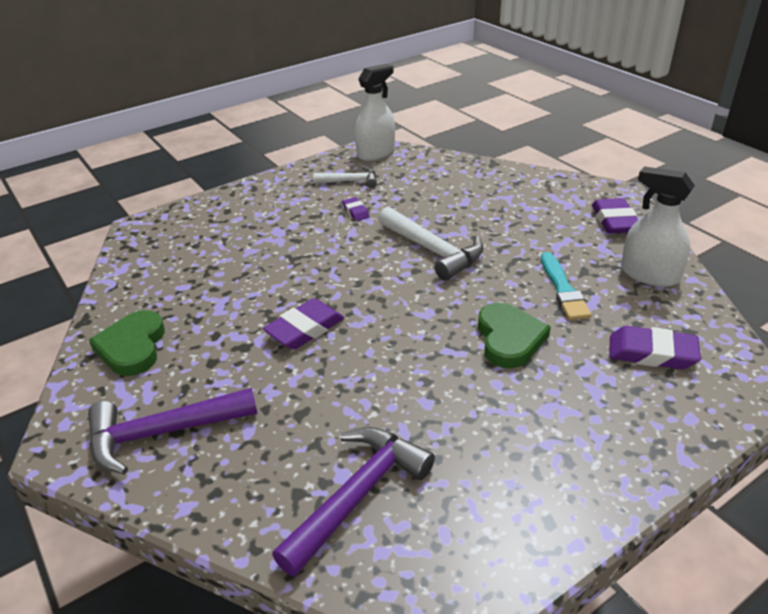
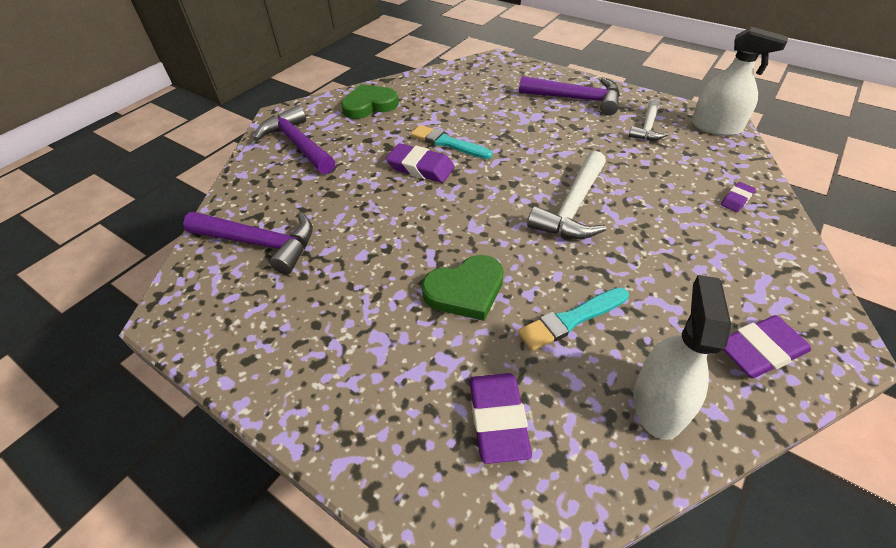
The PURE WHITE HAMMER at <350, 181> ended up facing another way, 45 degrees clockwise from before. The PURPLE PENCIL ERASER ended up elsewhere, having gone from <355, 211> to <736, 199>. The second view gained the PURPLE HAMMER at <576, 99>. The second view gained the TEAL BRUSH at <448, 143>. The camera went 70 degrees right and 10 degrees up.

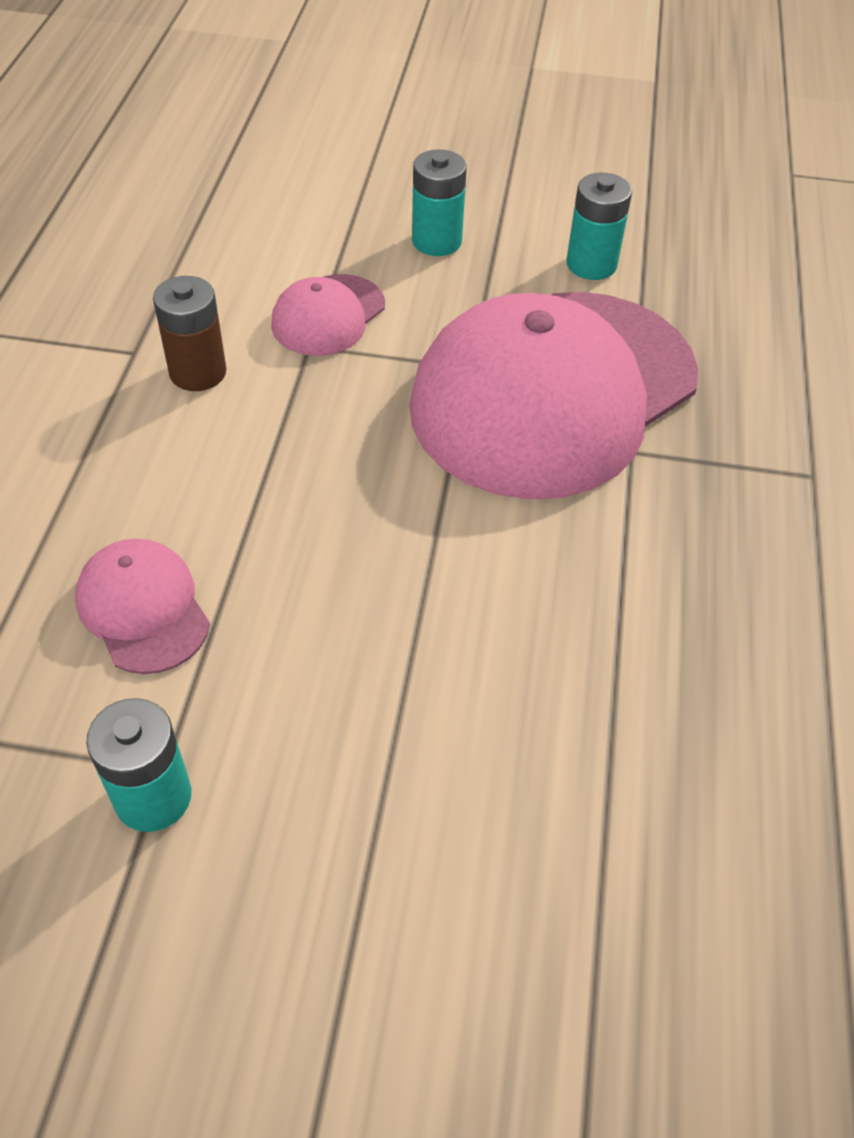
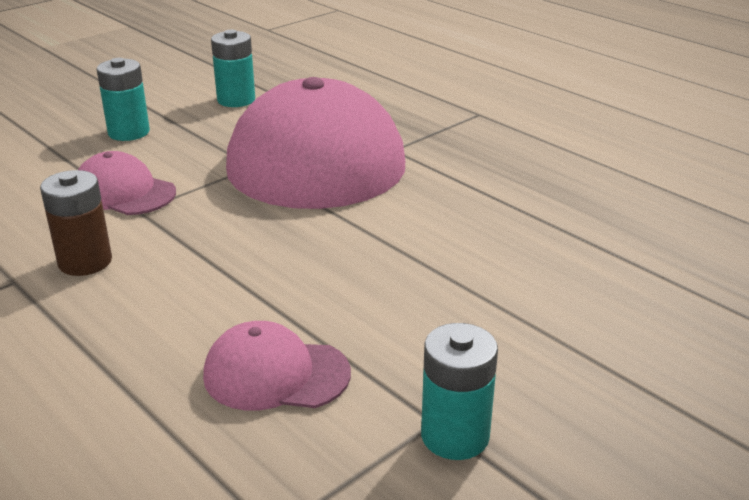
The PINK PEAKED CAP at <328, 315> ended up facing another way, 135 degrees clockwise from before. The camera went 50 degrees left and 20 degrees down.

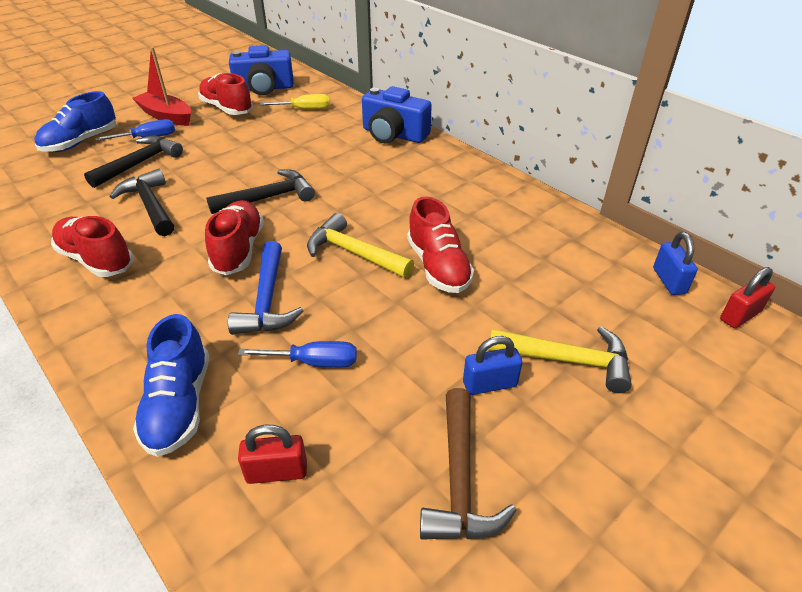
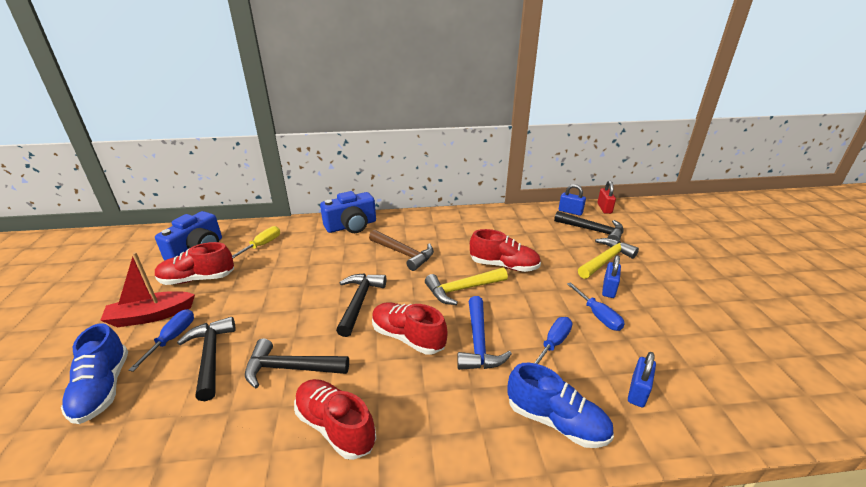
The CRIMSON LACE-UP SHOE at <97, 259> ended up facing another way, 60 degrees clockwise from before. The BLUE HAMMER at <267, 300> ended up facing another way, 60 degrees clockwise from before. The BROWN HAMMER ended up elsewhere, having gone from <459, 480> to <404, 254>. What was the CRIMSON LOCK at <277, 472> turned into the BLUE LOCK at <637, 391>. The second view gained the JET-BLACK HAMMER at <593, 231>. The second view gained the BLUE FLAT SCREWDRIVER at <598, 315>. The camera went 55 degrees left and 10 degrees down.

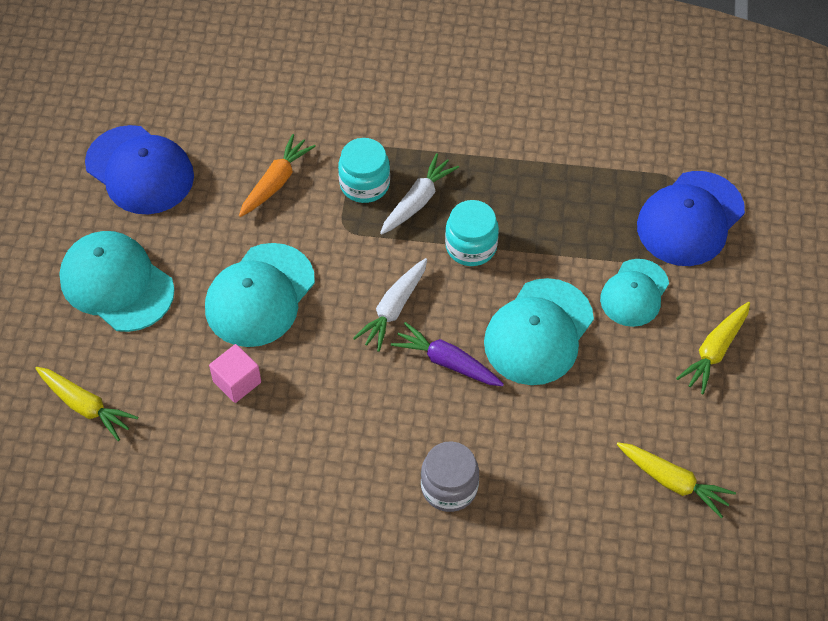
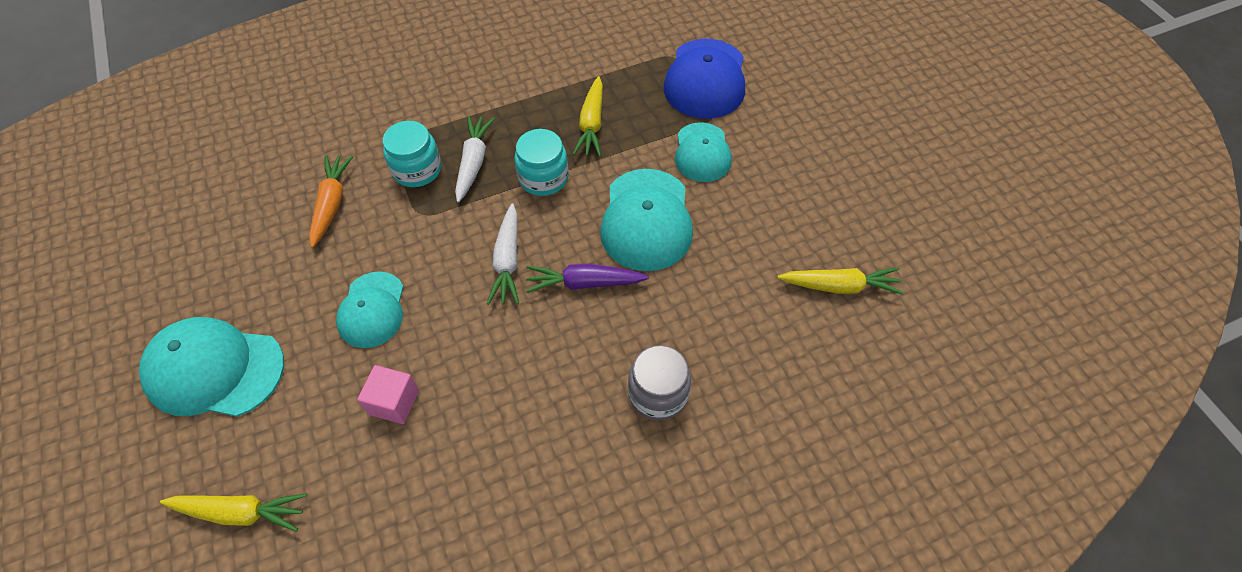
The second view lost the BLUE PEAKED CAP at <140, 170>. The size of the TEAL PEAKED CAP at <260, 295> changed by a factor of 0.65. The YELLOW ROOT VEGETABLE ended up elsewhere, having gone from <714, 351> to <591, 124>. The camera went 30 degrees left and 0 degrees up.

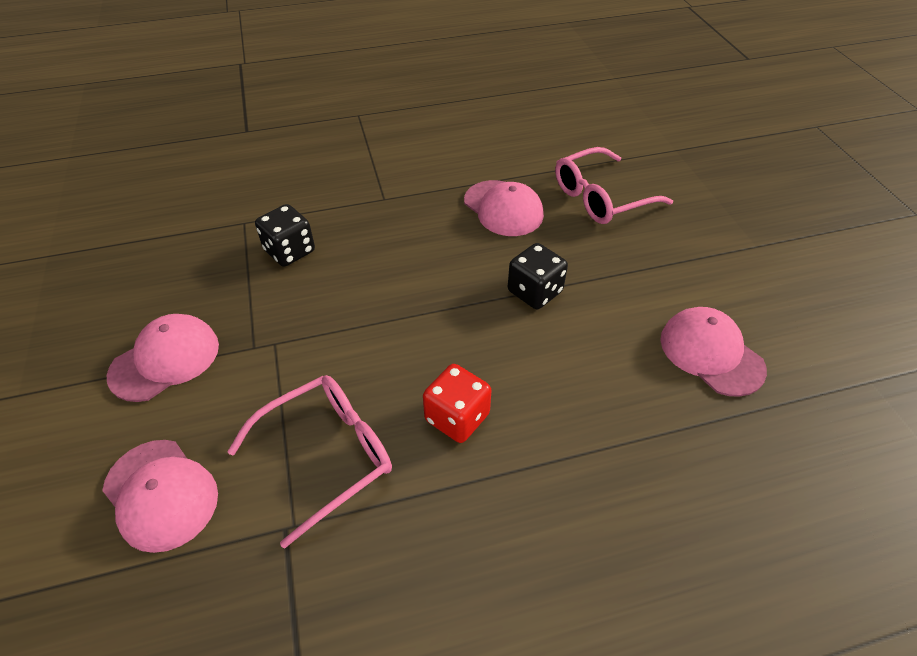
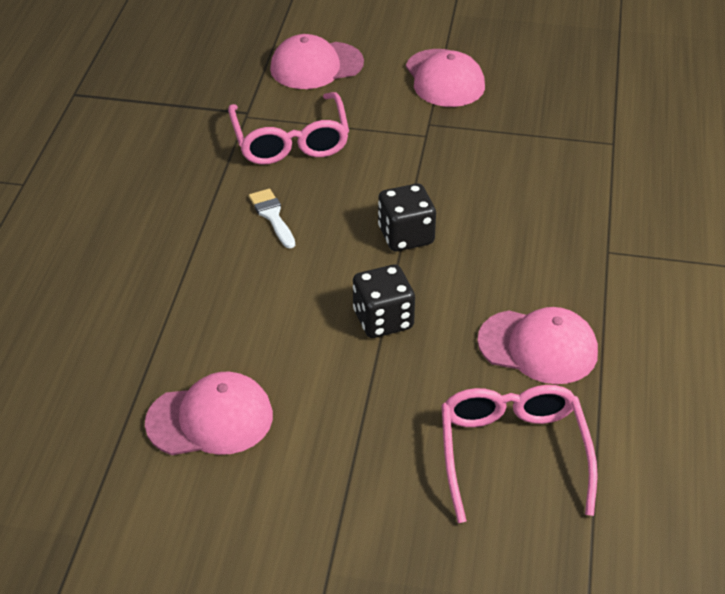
The PINK PEAKED CAP at <503, 208> ended up facing another way, 150 degrees counterclockwise from before. The JET-BLACK DICE ended up elsewhere, having gone from <289, 251> to <406, 236>. Where the CRIMSON DICE stood at <457, 417>, the PURE WHITE BRUSH came to stand at <272, 216>. The camera went 115 degrees right and 5 degrees down.

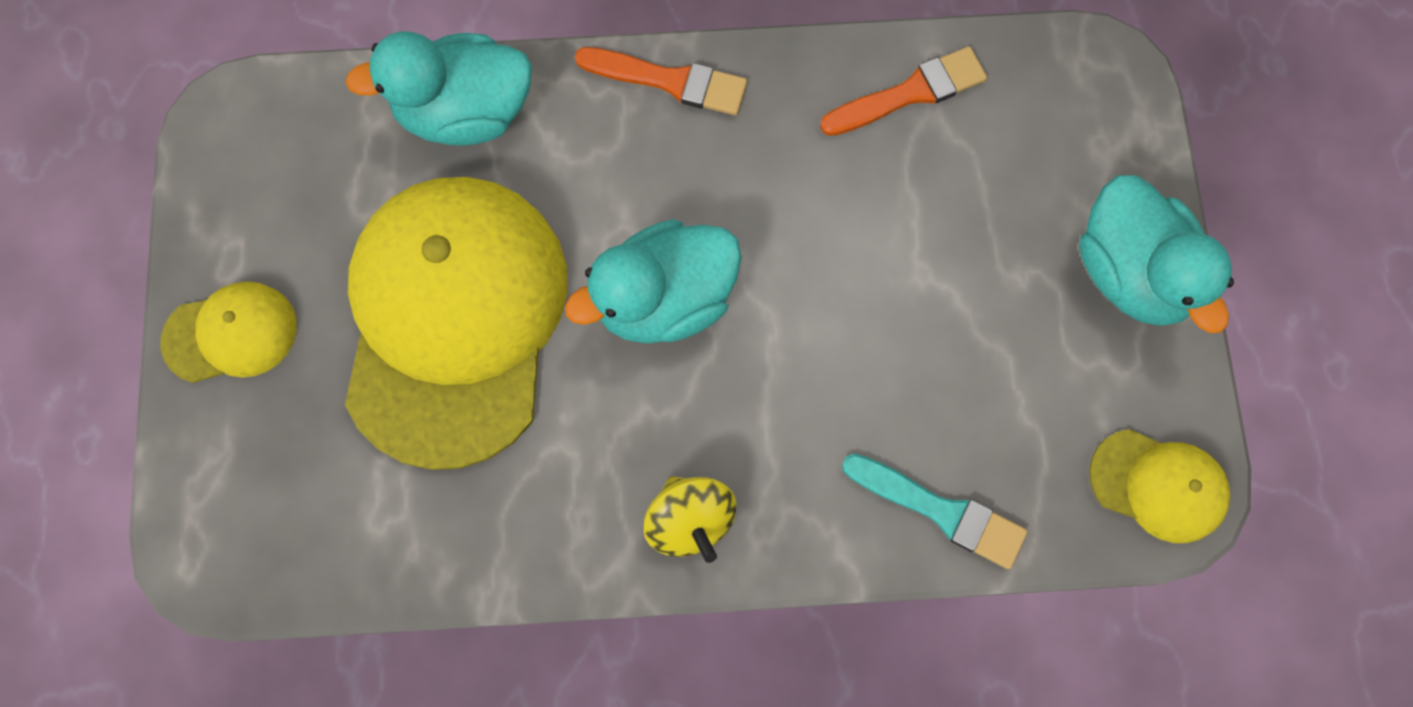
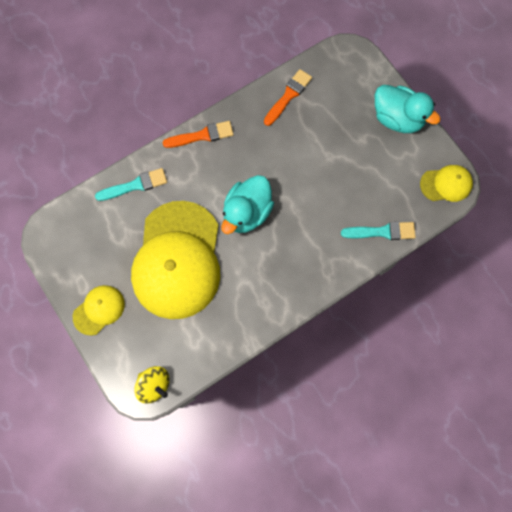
Where the TEAL RUBBER DUCK stood at <465, 112>, the TEAL BRUSH came to stand at <135, 185>. The YELLOW PEAKED CAP at <455, 319> ended up facing another way, 150 degrees counterclockwise from before. The YELLOW TOY TOP ended up elsewhere, having gone from <690, 520> to <154, 385>. The camera went 30 degrees left and 0 degrees up.

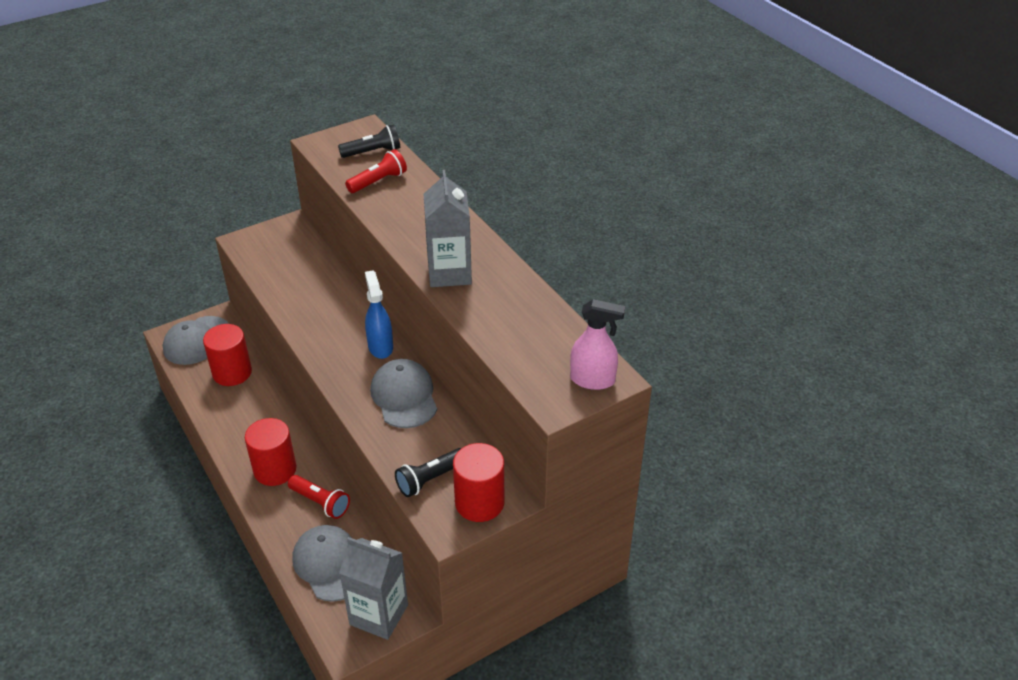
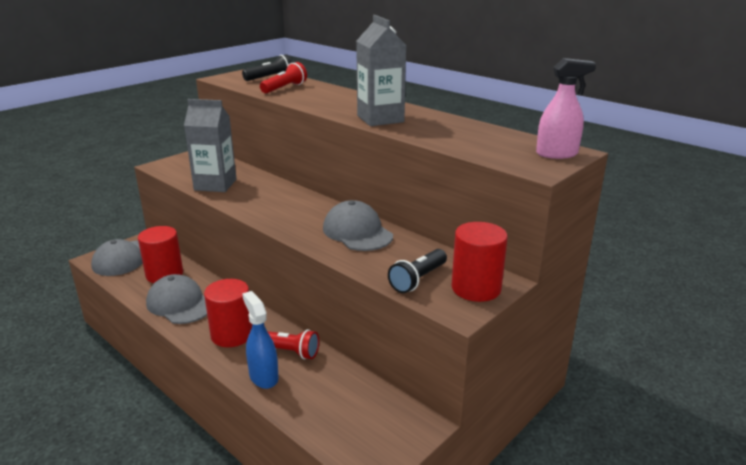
The BLUE SPRAYER ended up elsewhere, having gone from <380, 347> to <263, 377>. The ASH-GREY PEAKED CAP ended up elsewhere, having gone from <329, 564> to <180, 304>. The ASH-GREY MILK CARTON ended up elsewhere, having gone from <379, 615> to <215, 185>. The camera went 15 degrees left and 15 degrees down.

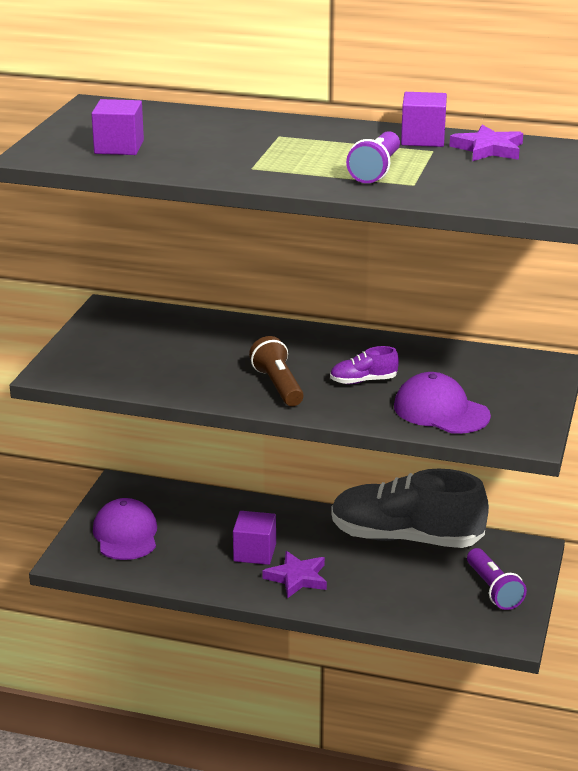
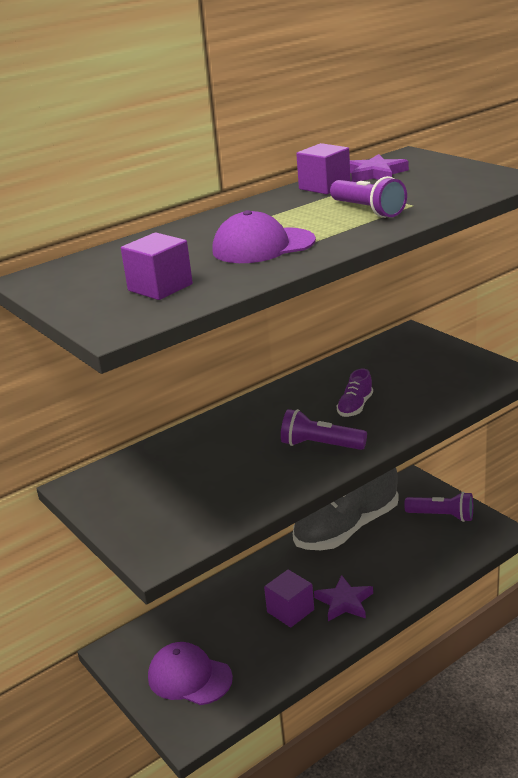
What was the BROWN POCKET TORCH at <278, 386> turned into the PURPLE POCKET TORCH at <320, 445>. The PURPLE PEAKED CAP ended up elsewhere, having gone from <441, 411> to <263, 246>. The camera went 50 degrees left and 0 degrees up.

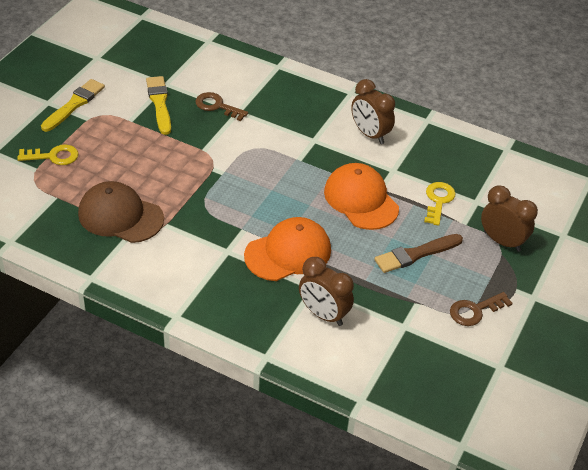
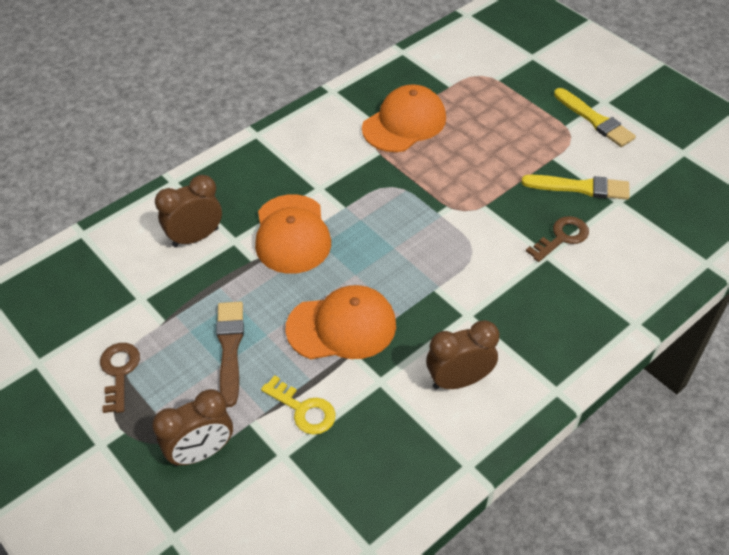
The second view lost the YELLOW LATCHKEY at <53, 156>. What was the BROWN PEAKED CAP at <120, 216> turned into the ORANGE PEAKED CAP at <404, 123>. The camera went 115 degrees right and 5 degrees up.

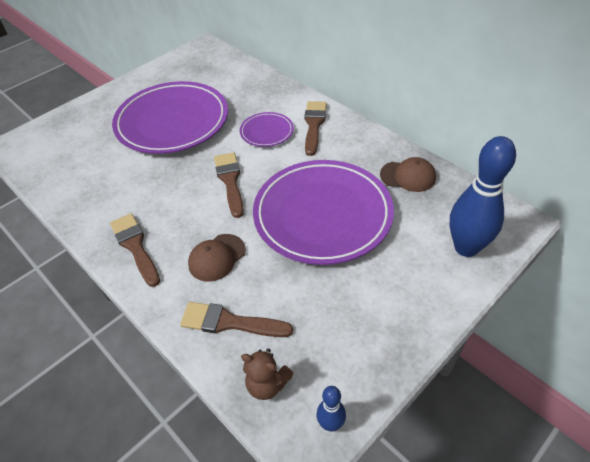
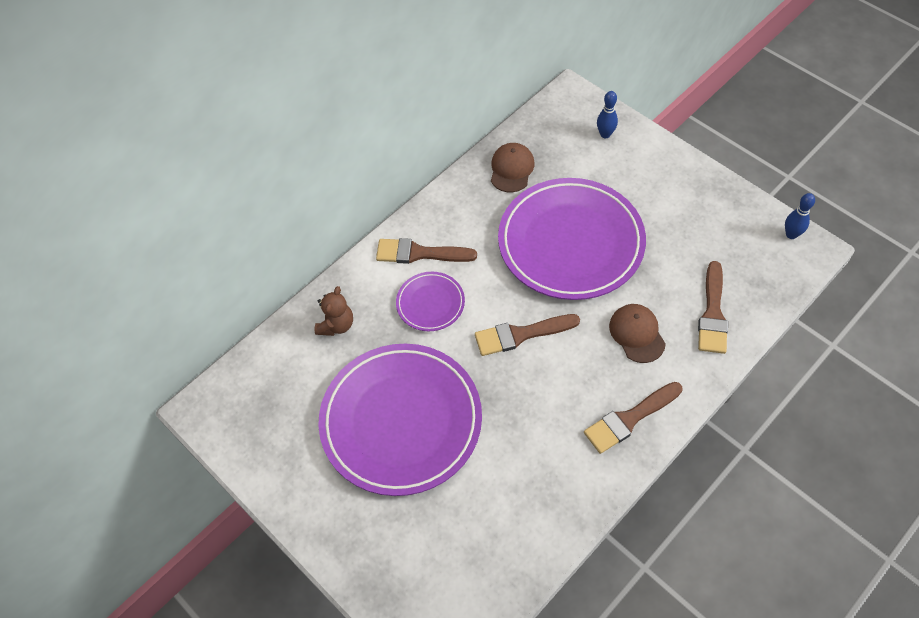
The size of the BLUE BOWLING PIN at <466, 247> changed by a factor of 0.47. The BROWN PEAKED CAP at <217, 257> ended up facing another way, 150 degrees counterclockwise from before. The BROWN TEDDY ended up elsewhere, having gone from <267, 384> to <336, 325>. The camera went 90 degrees left and 10 degrees up.

